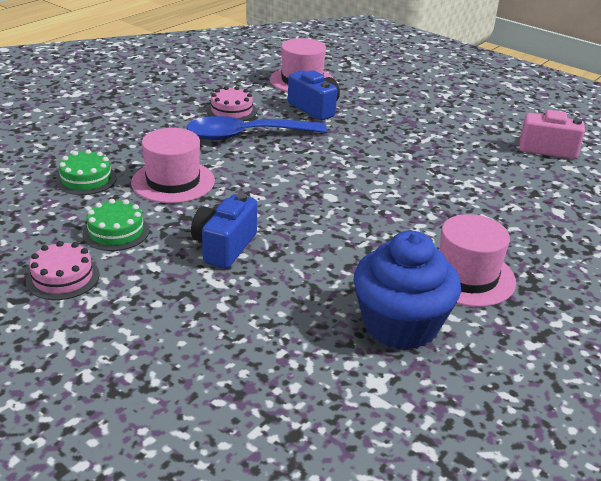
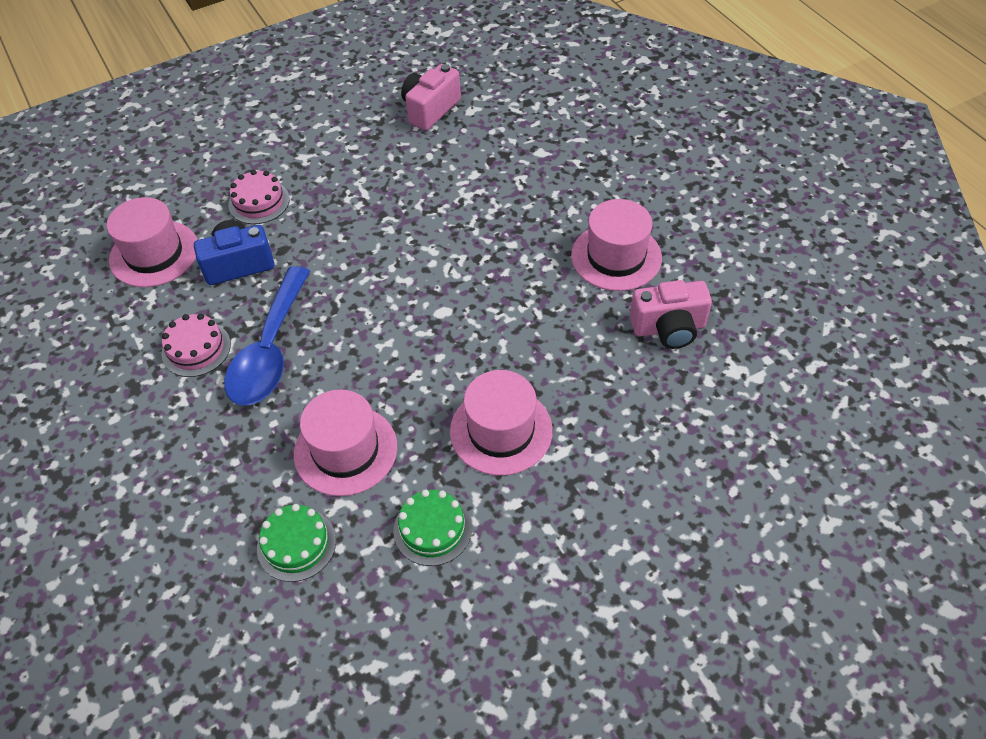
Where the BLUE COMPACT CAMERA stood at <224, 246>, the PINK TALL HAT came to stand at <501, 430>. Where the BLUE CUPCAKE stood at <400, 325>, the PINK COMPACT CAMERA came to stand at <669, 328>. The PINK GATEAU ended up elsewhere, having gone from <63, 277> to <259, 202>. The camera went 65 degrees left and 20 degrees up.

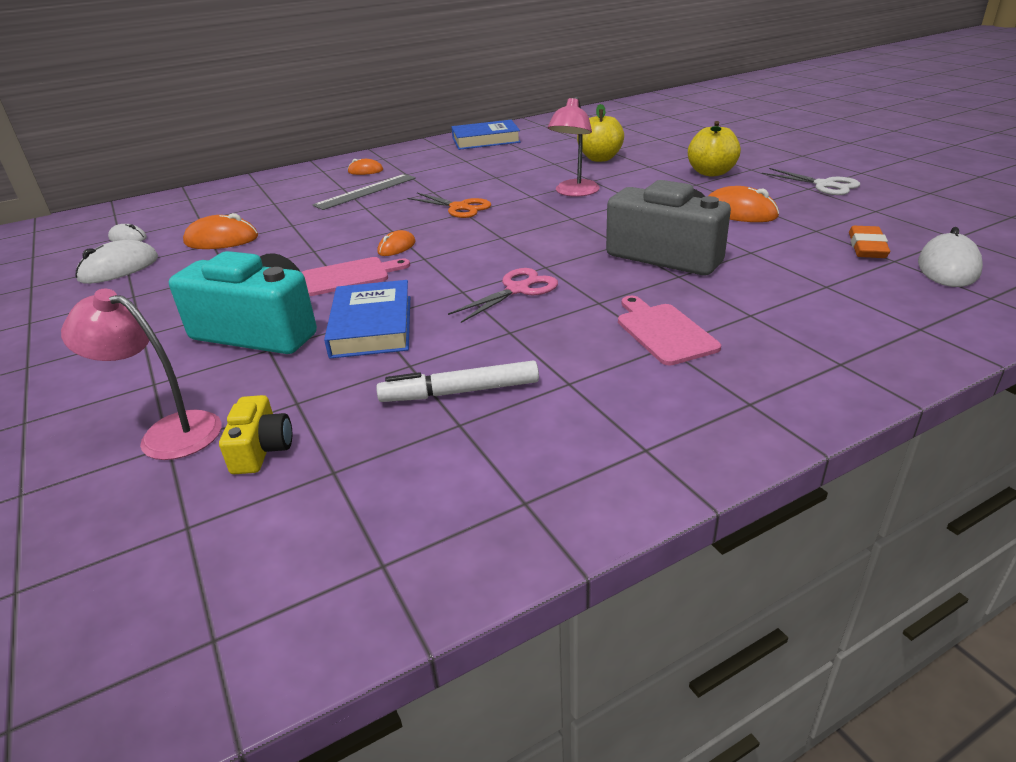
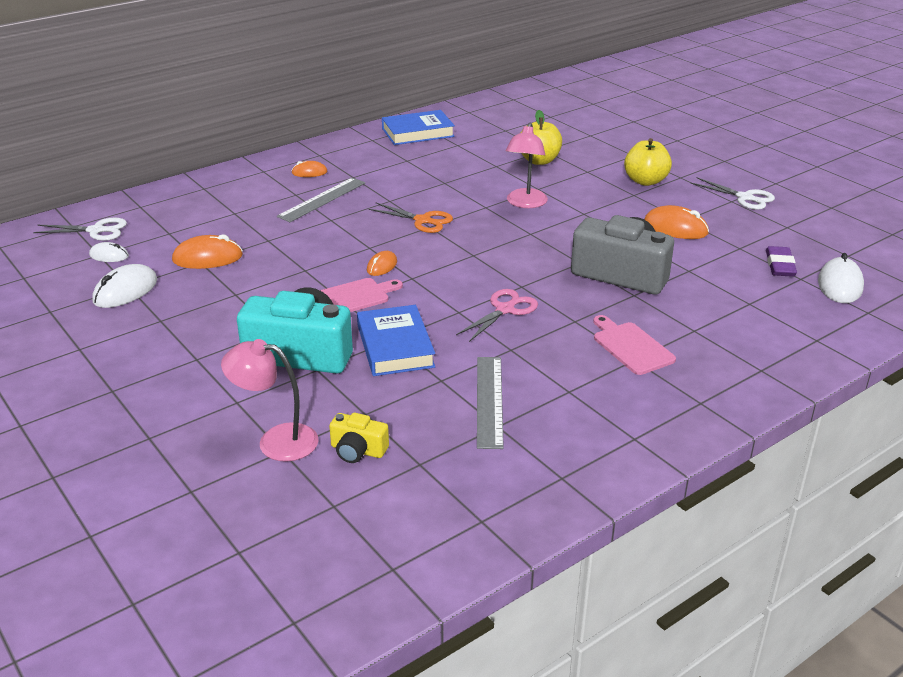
What was the ORANGE PENCIL ERASER at <867, 247> turned into the PURPLE PENCIL ERASER at <780, 265>. Where the PURE WHITE MARKER PEN stood at <460, 392>, the ASH-GREY STRAIGHTEDGE came to stand at <489, 401>. The YELLOW COMPACT CAMERA at <261, 449> ended up facing another way, 120 degrees clockwise from before. The second view gained the PURE WHITE SCISSORS at <96, 231>. The camera went 10 degrees left and 0 degrees up.

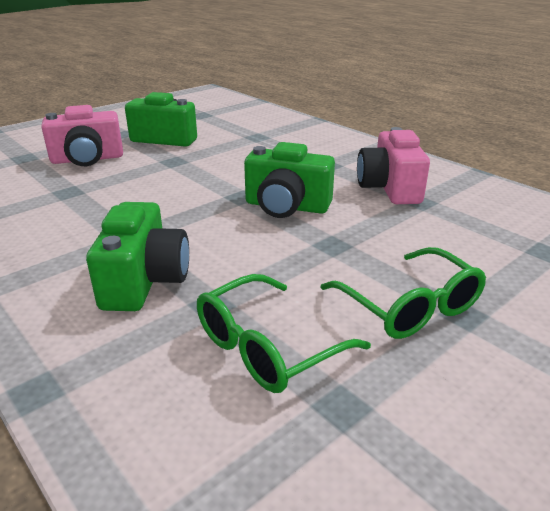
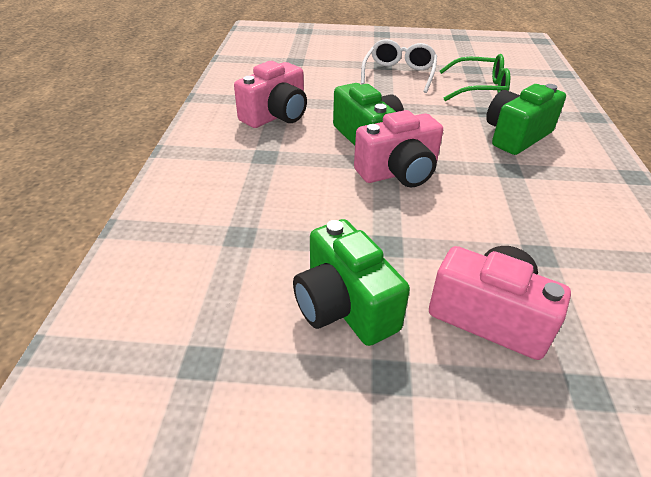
What was the GREEN SPECTACLES at <410, 307> turned into the PURE WHITE SPECTACLES at <399, 74>. The second view gained the PINK COMPACT CAMERA at <398, 173>. The camera went 135 degrees left and 10 degrees up.

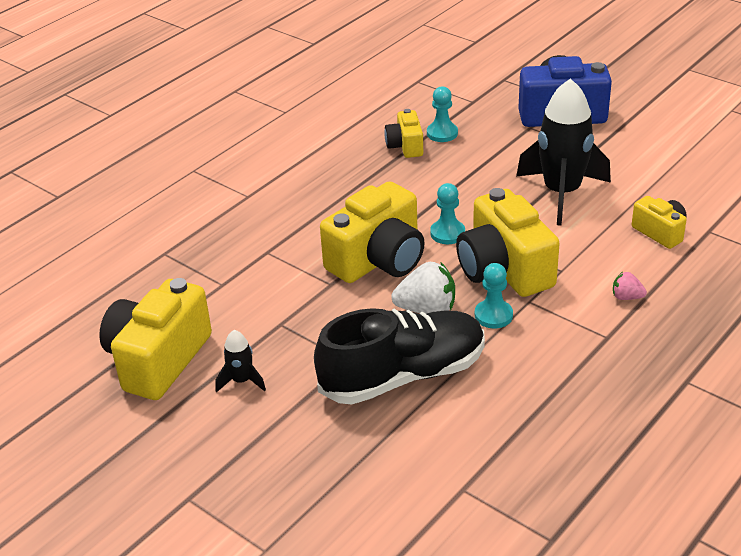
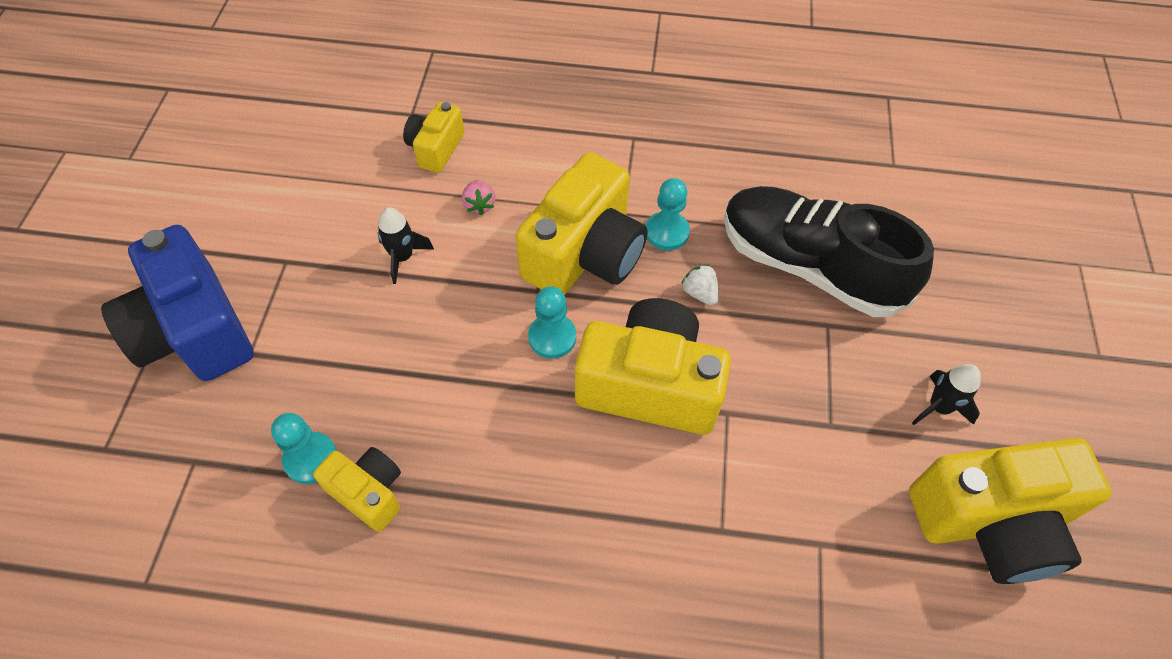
The size of the JET-BLACK ROCKET at <562, 193> changed by a factor of 0.44. The YELLOW COMPACT CAMERA at <405, 146> ended up facing another way, 105 degrees counterclockwise from before. The size of the PURE WHITE STRAWBERRY at <427, 309> changed by a factor of 0.53. The PINK STRAWBERRY ended up elsewhere, having gone from <626, 297> to <479, 205>. The camera went 125 degrees left and 20 degrees up.

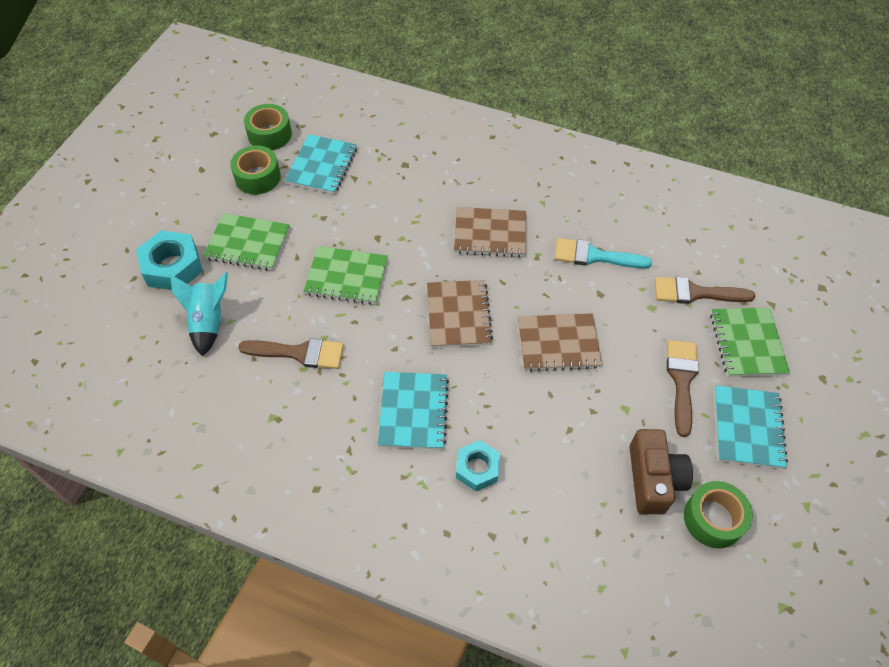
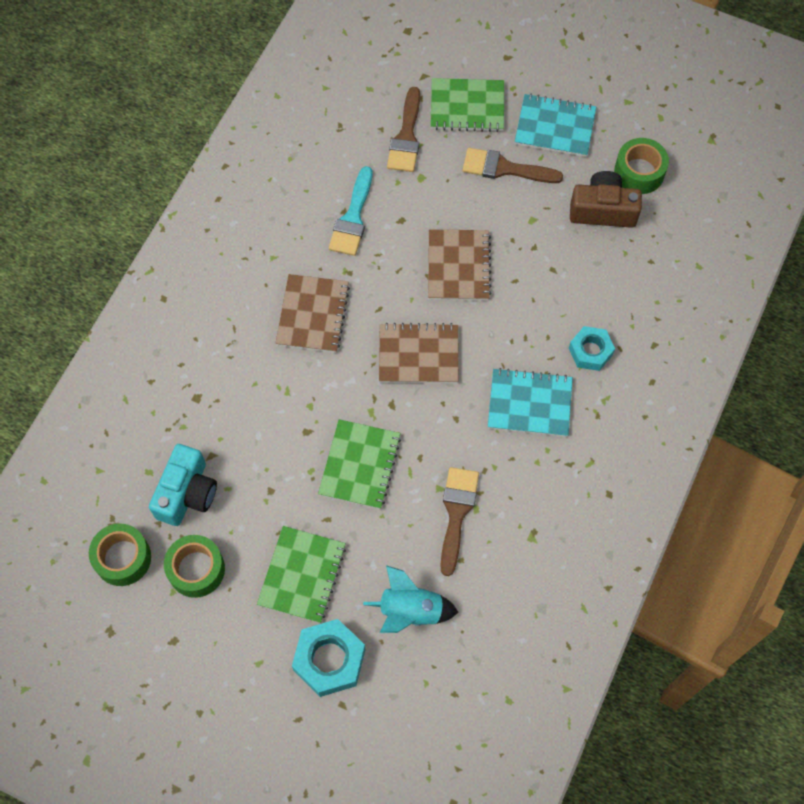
Where the TEAL NOTEPAD stood at <322, 166>, the TEAL COMPACT CAMERA came to stand at <187, 493>. The camera went 85 degrees left and 10 degrees up.

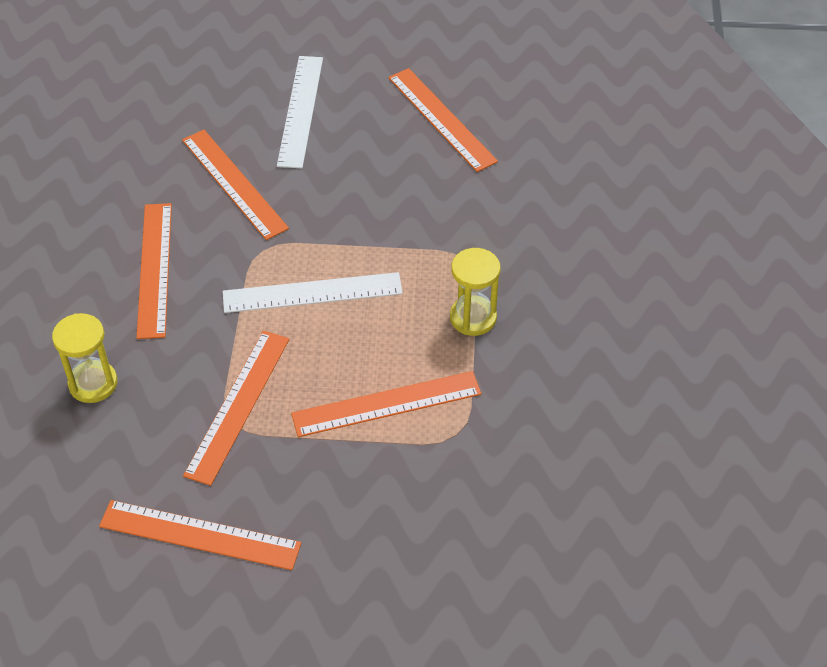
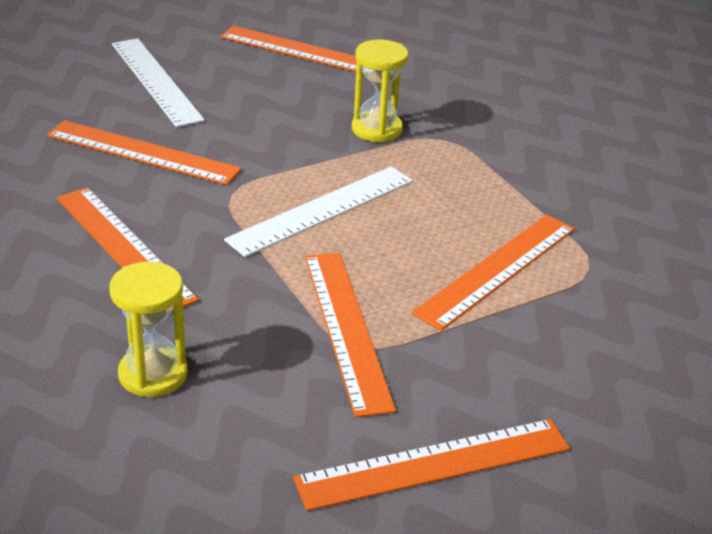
The YELLOW SAND TIMER ended up elsewhere, having gone from <473, 317> to <376, 129>. The camera went 35 degrees left and 15 degrees down.

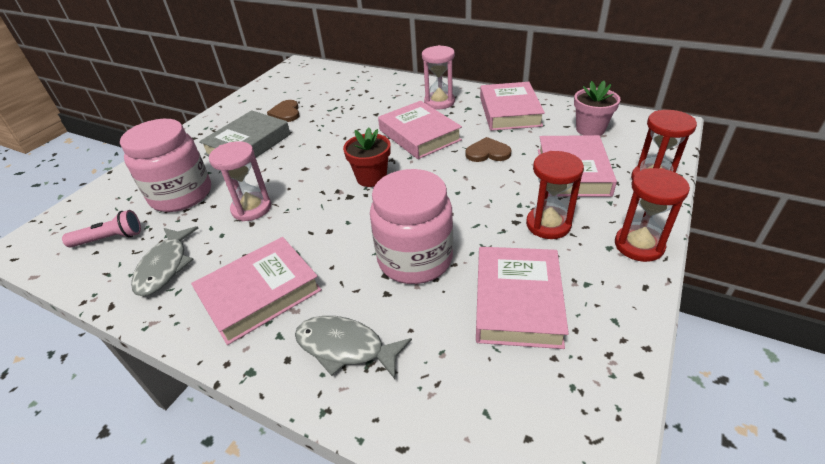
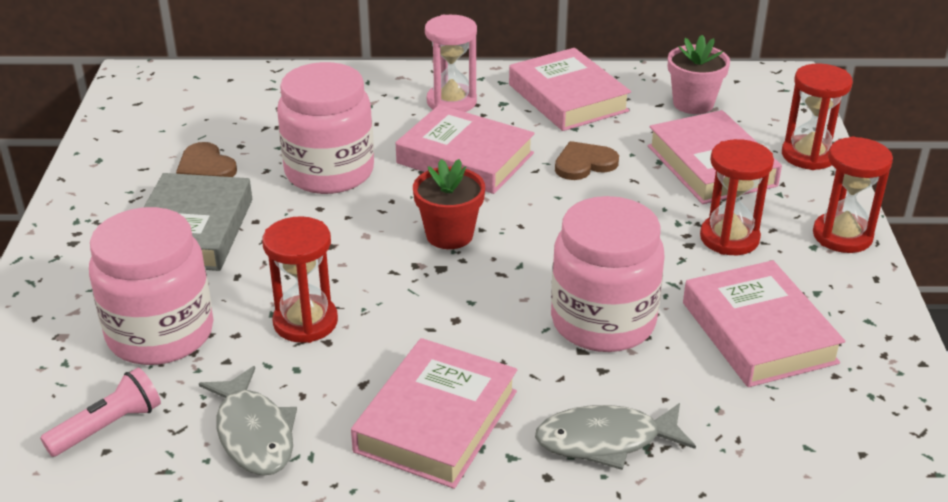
What was the PINK SAND TIMER at <251, 208> turned into the CRIMSON SAND TIMER at <305, 322>. The second view gained the PINK JAM JAR at <329, 172>. The camera went 30 degrees left and 5 degrees down.

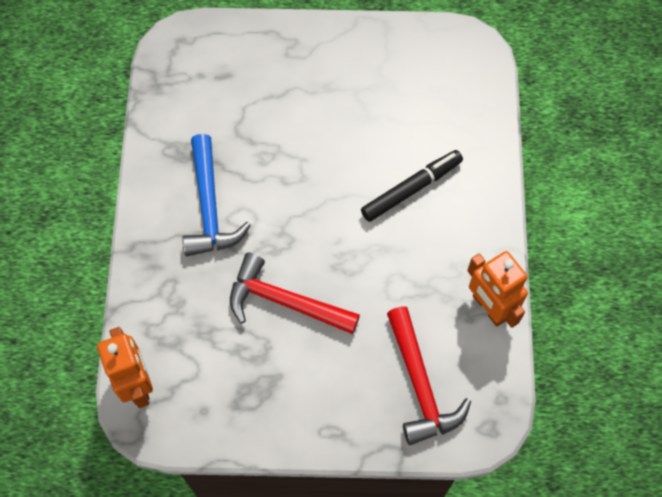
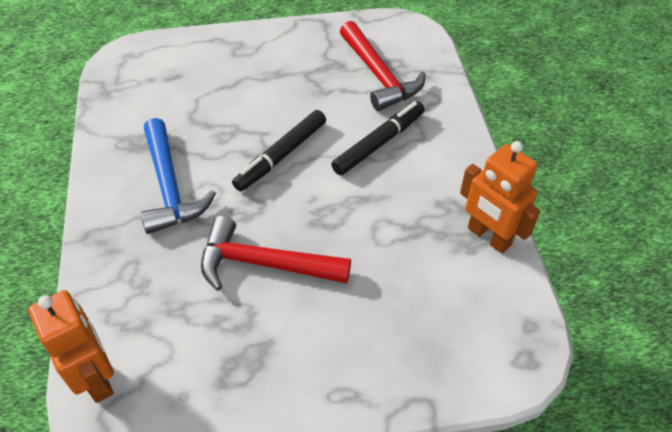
The CRIMSON HAMMER ended up elsewhere, having gone from <420, 385> to <378, 75>. The second view gained the JET-BLACK MARKER PEN at <281, 156>. The camera went 10 degrees left and 15 degrees down.

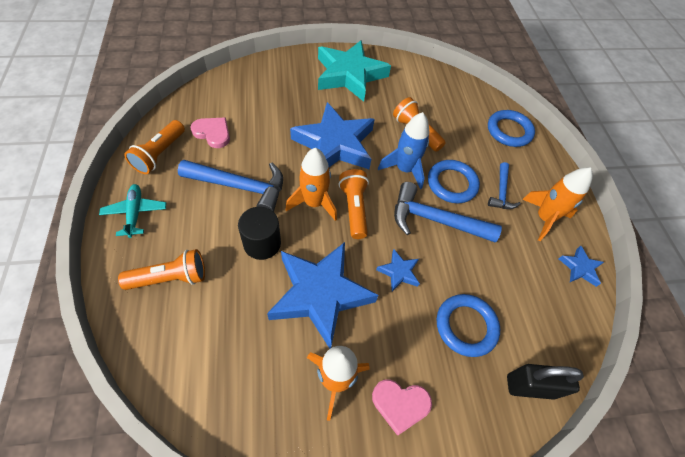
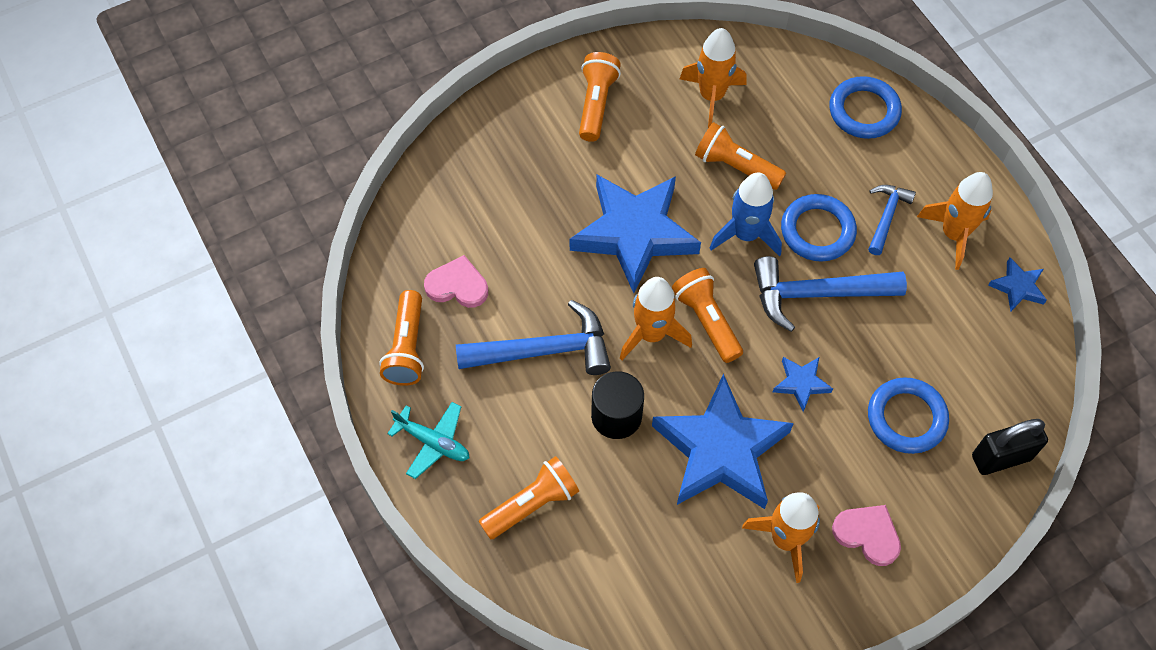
Where the TEAL FIVE-POINTED STAR stood at <350, 75>, the ORANGE POCKET TORCH came to stand at <596, 104>. The BLUE HAMMER at <501, 192> ended up facing another way, 150 degrees counterclockwise from before. The TEAL AEROPLANE at <135, 213> ended up facing another way, 150 degrees clockwise from before. The PINK HEART SHAPE at <400, 404> ended up facing another way, 135 degrees counterclockwise from before. The second view gained the ORANGE ROCKET at <711, 96>. The camera went 15 degrees left and 5 degrees up.

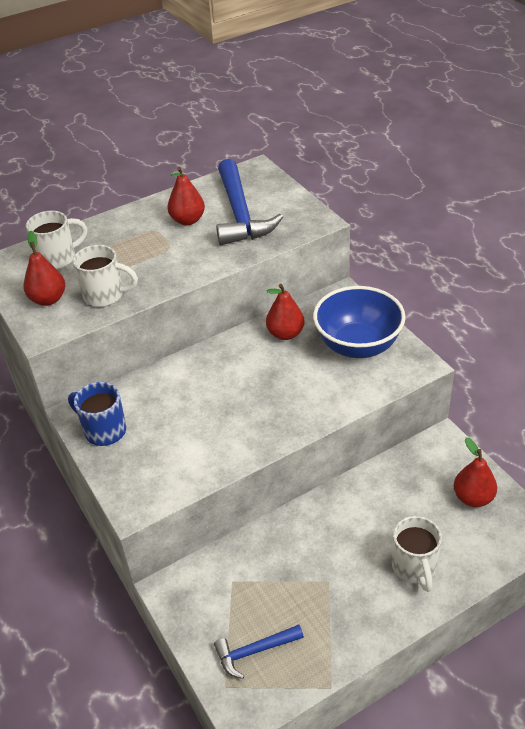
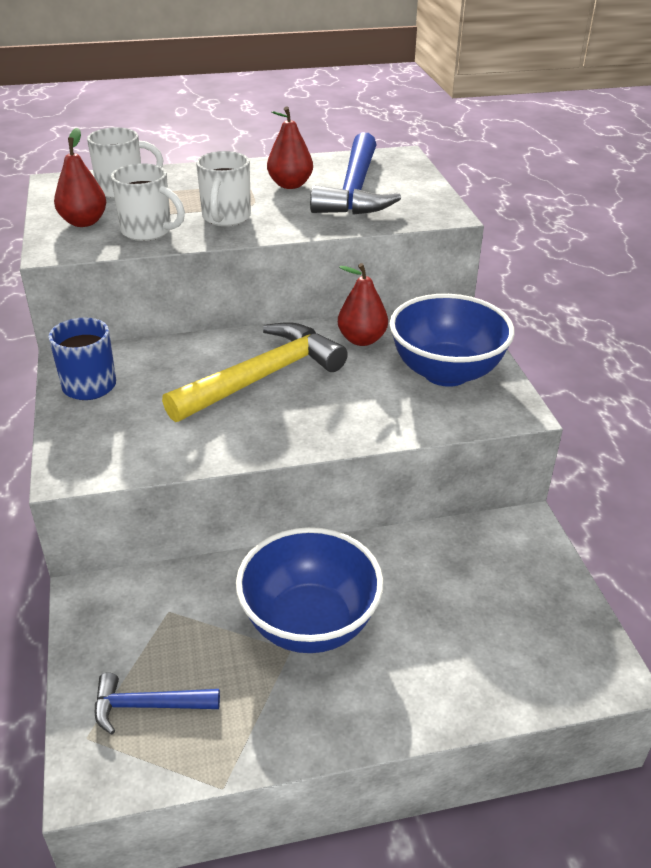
The second view lost the CRIMSON TOY PEAR at <473, 498>. The PURE WHITE MUG ended up elsewhere, having gone from <414, 567> to <226, 218>. The second view gained the YELLOW HAMMER at <262, 377>. The second view gained the BLUE DEEP DISH at <309, 623>. The camera went 15 degrees right and 5 degrees down.

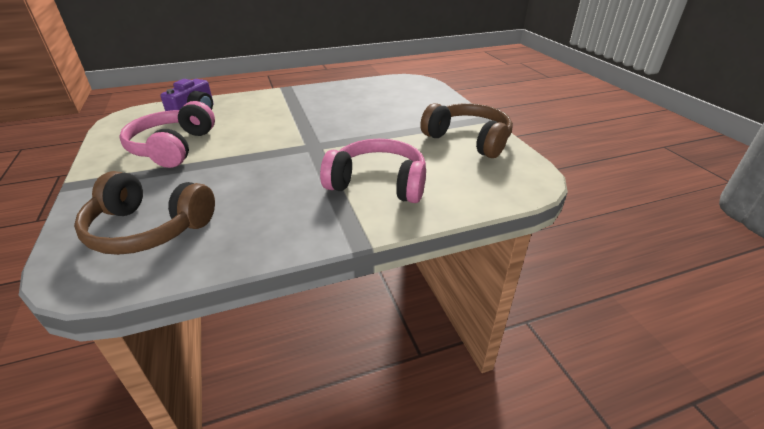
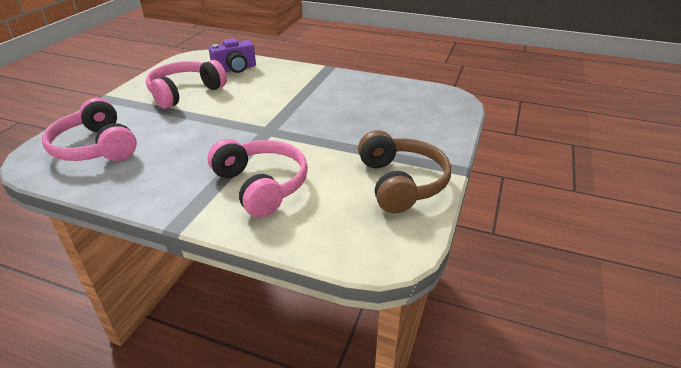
What was the BROWN OVER-EAR HEADPHONES at <149, 229> turned into the PINK OVER-EAR HEADPHONES at <96, 147>. The camera went 40 degrees right and 0 degrees up.

